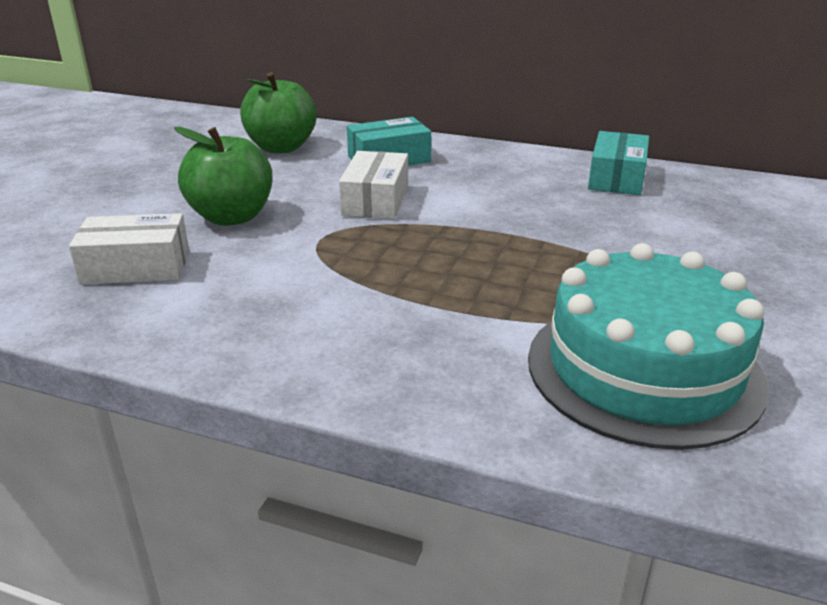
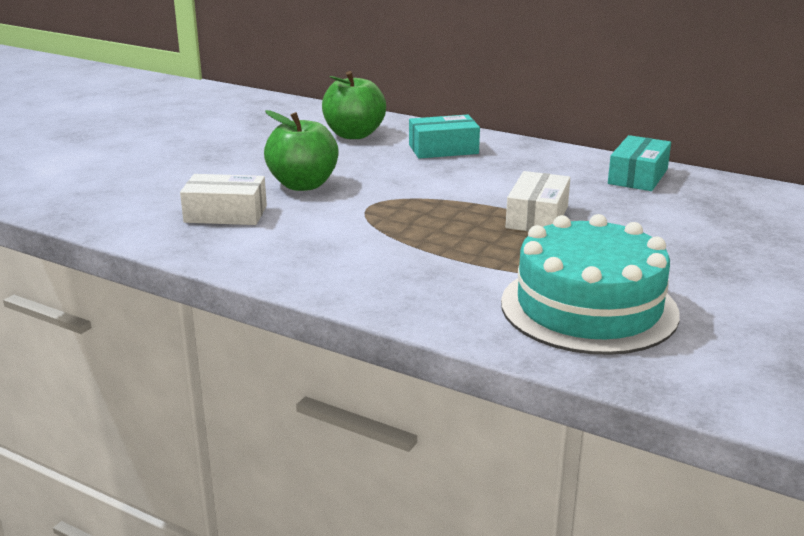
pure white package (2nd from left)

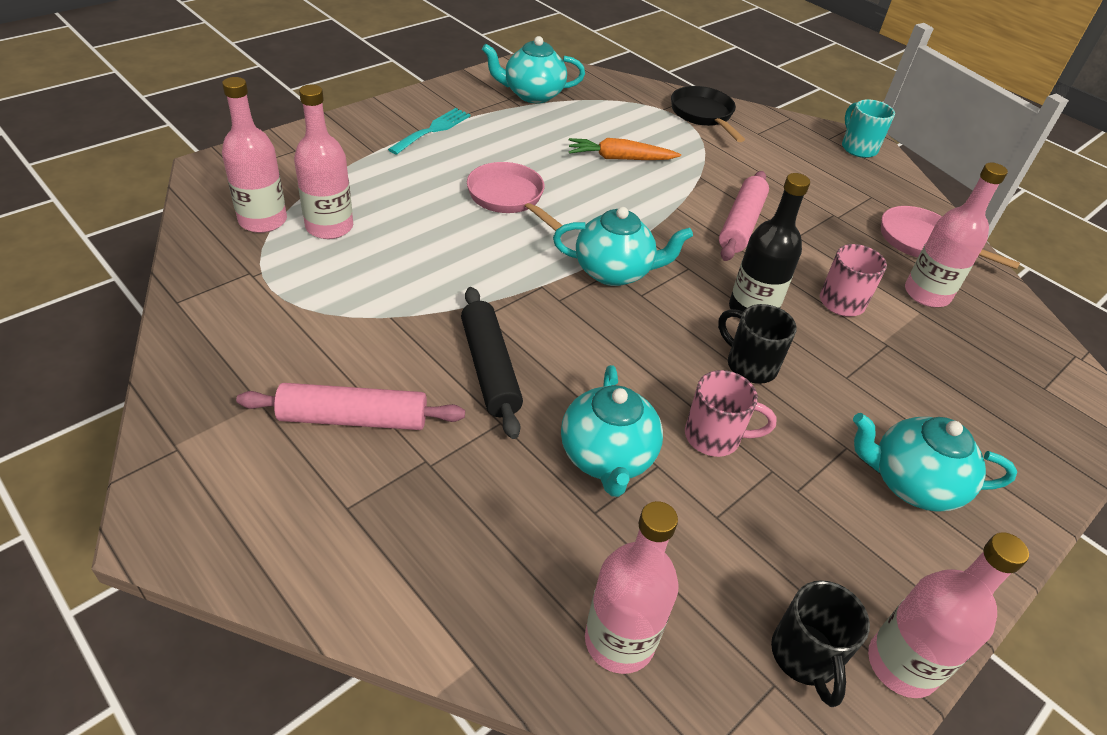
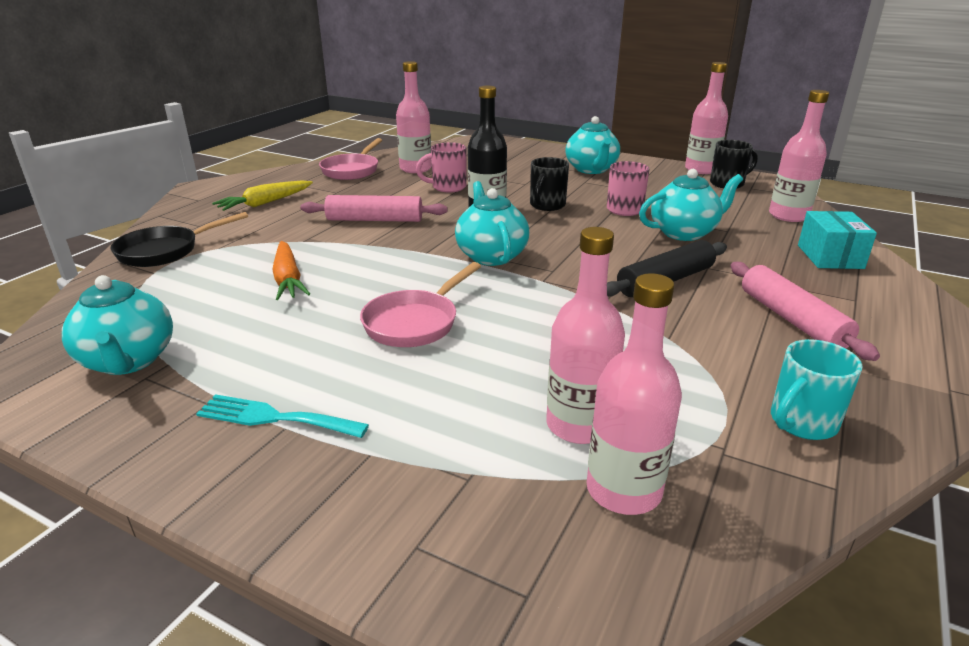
aqua coffee mug; yellow root vegetable; aqua package

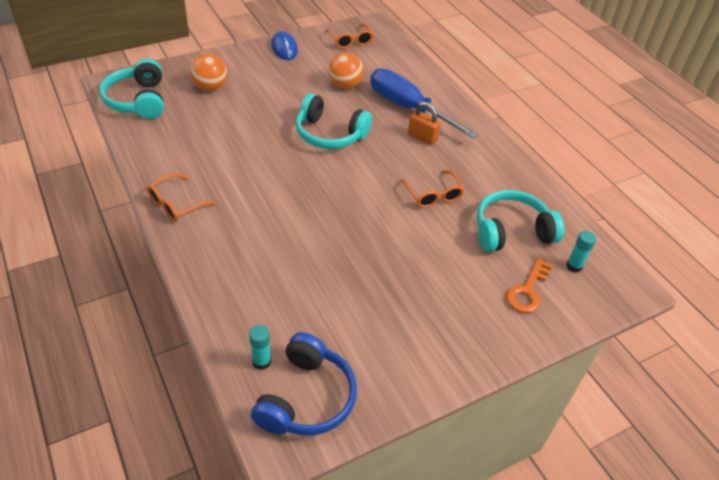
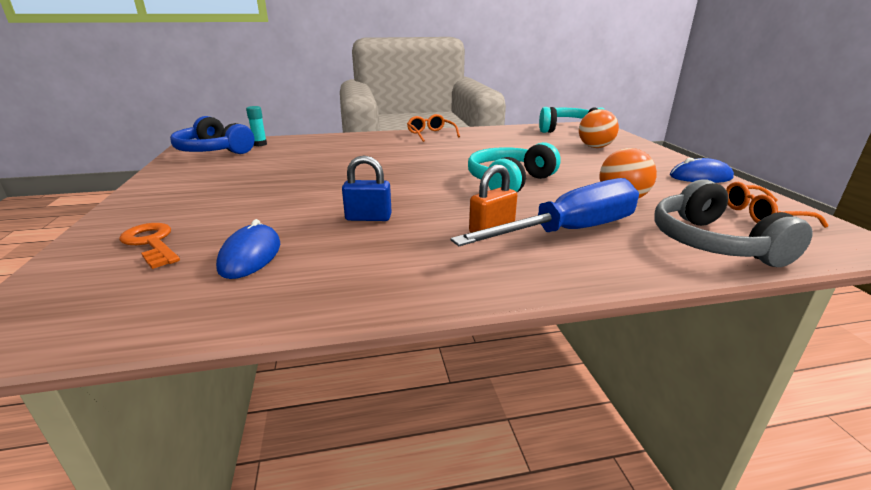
cobalt padlock; cobalt PC mouse (1st from left); aqua glue stick (2nd from left in the first image); grey headset

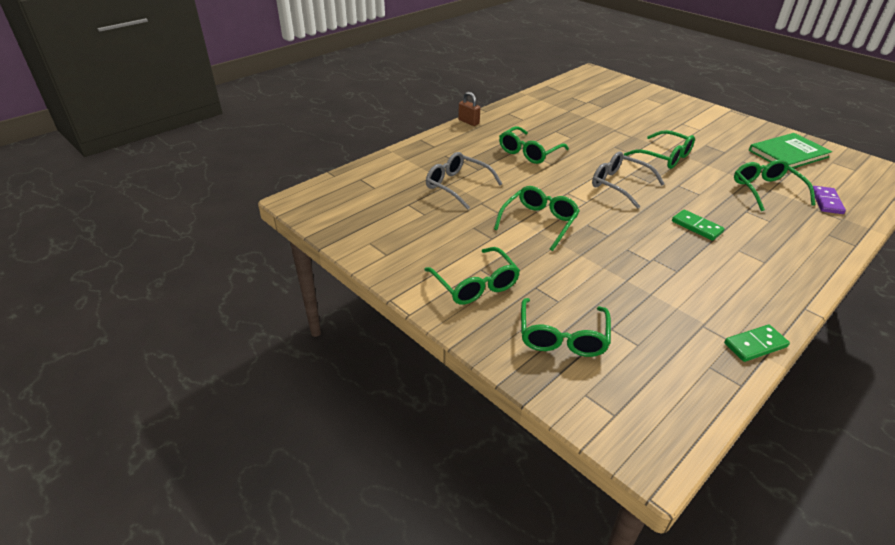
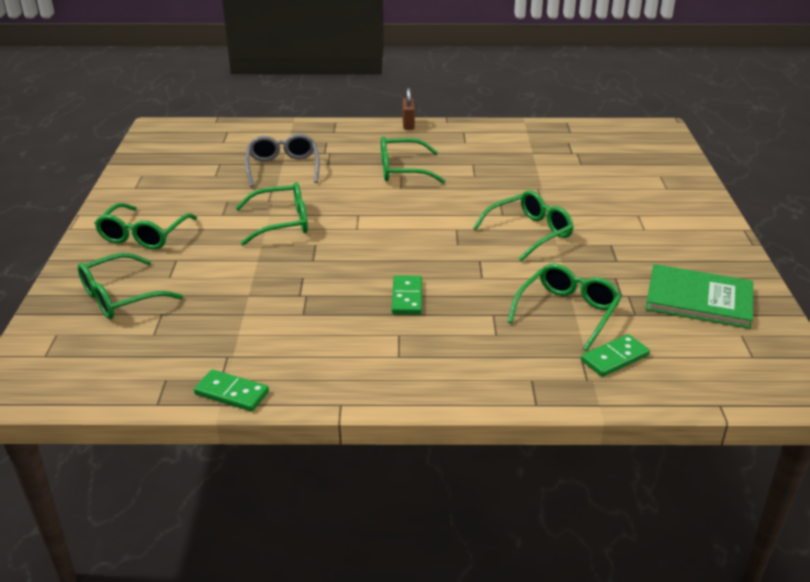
grey eyeglasses (2nd from left in the first image); leaf-green eyeglasses (5th from left); leaf-green domino (3rd from left)

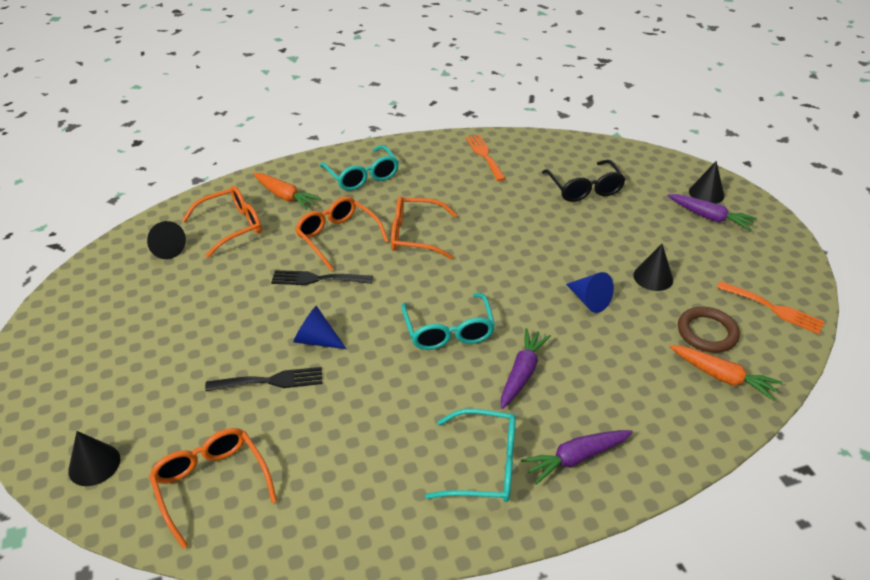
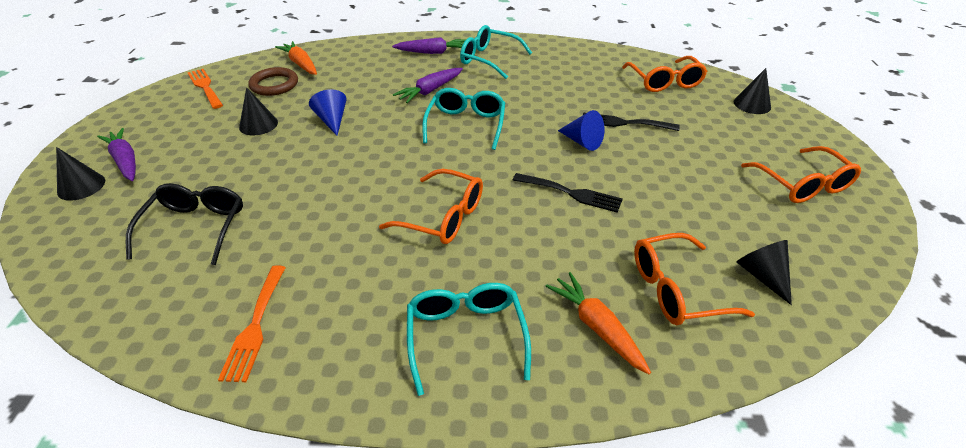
orange eyeglasses (4th from left)

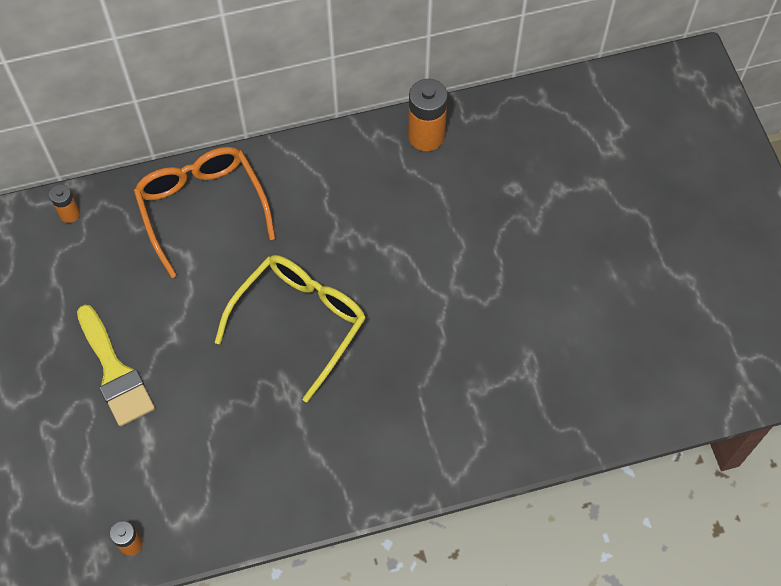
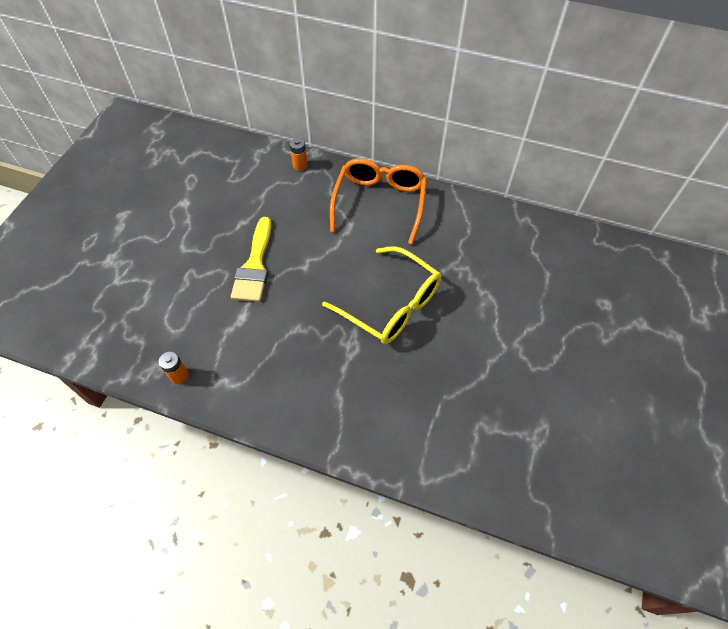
yellow eyeglasses; orange AA battery (3rd from left in the first image)

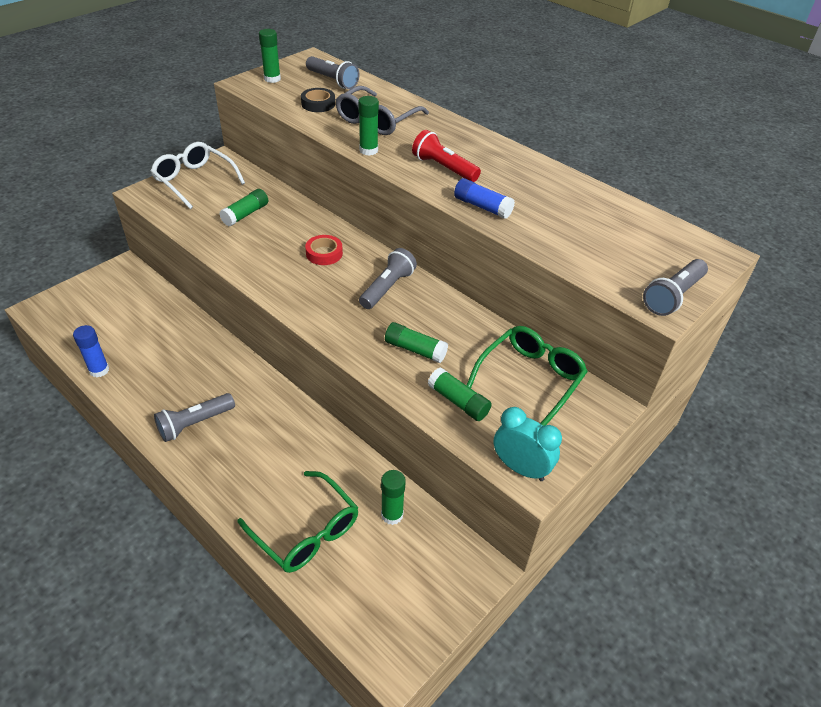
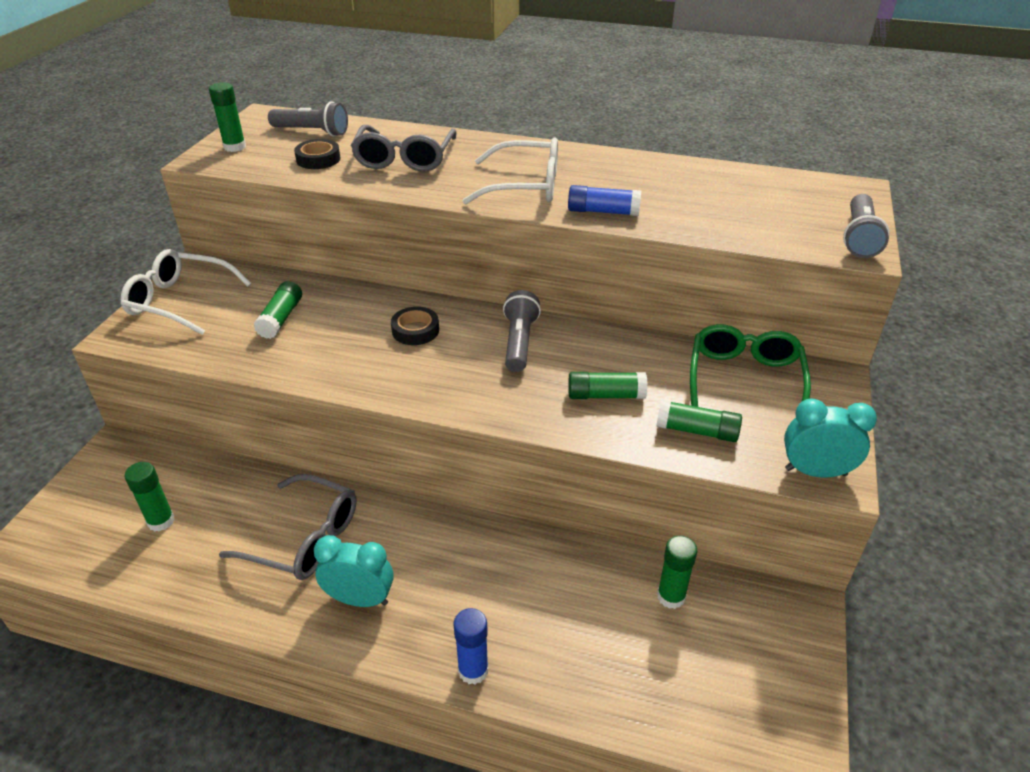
cobalt glue stick (1st from left); aqua clock (1st from left); leaf-green eyeglasses (1st from left in the first image); ebony sticky tape (2nd from left); leaf-green glue stick (1st from left); pure white eyeglasses (2nd from left); grey eyeglasses (1st from left)

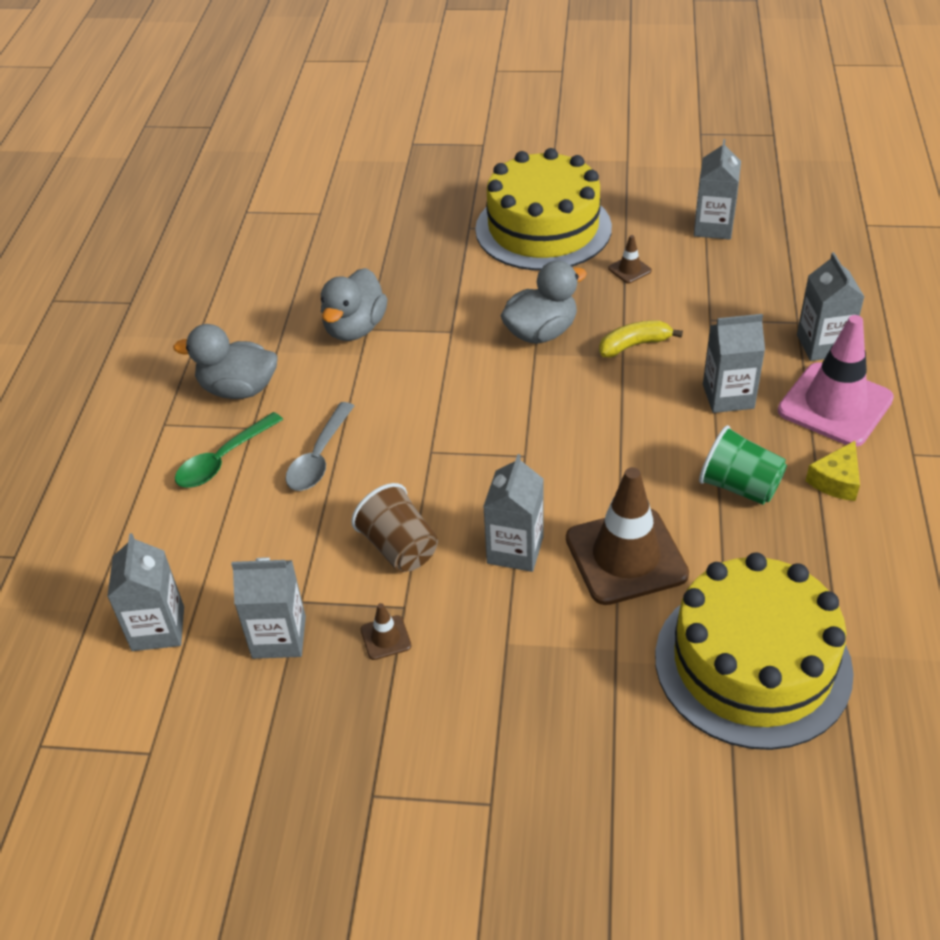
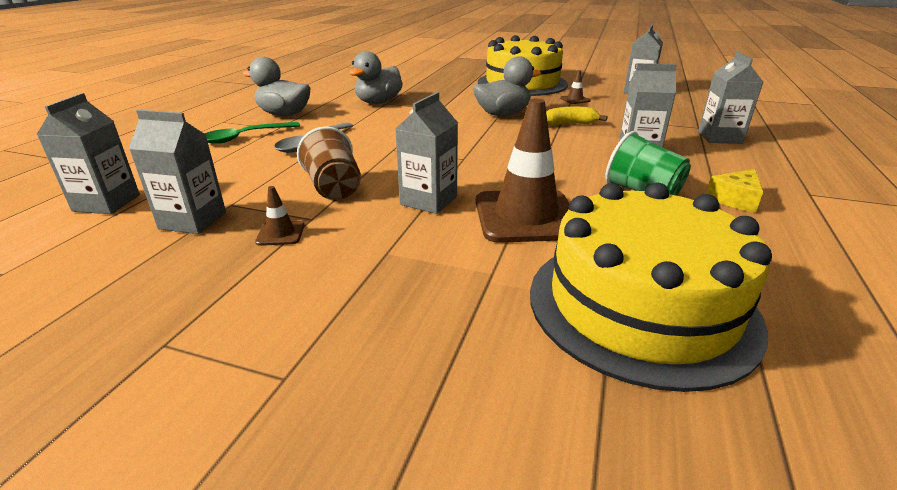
rosy road cone

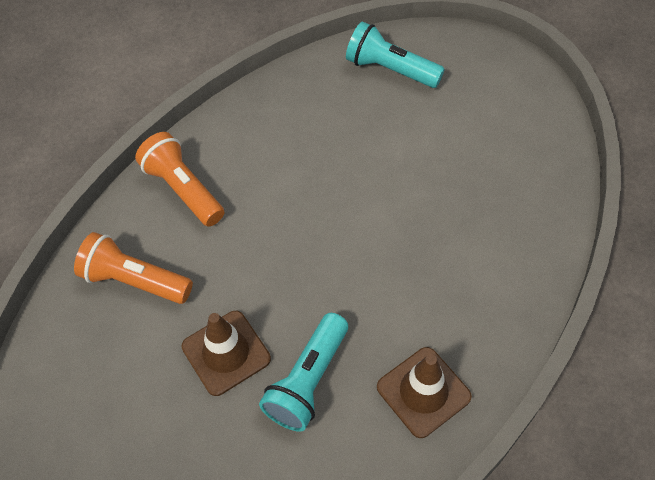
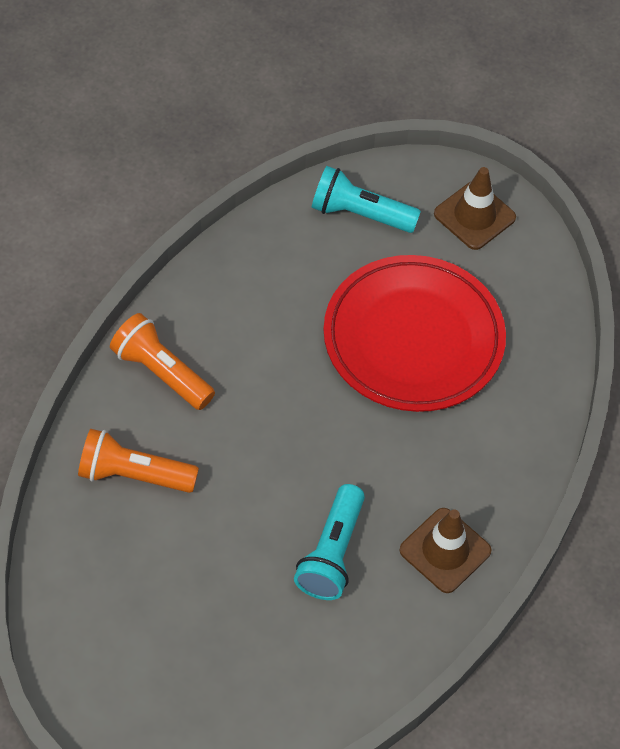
brown road cone (2nd from left); scarlet dinner plate

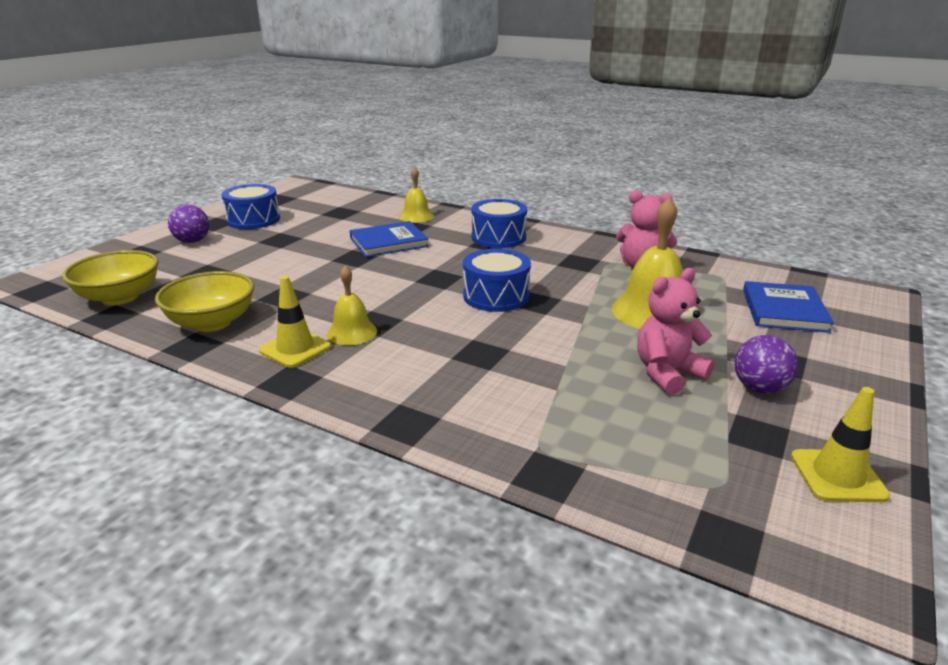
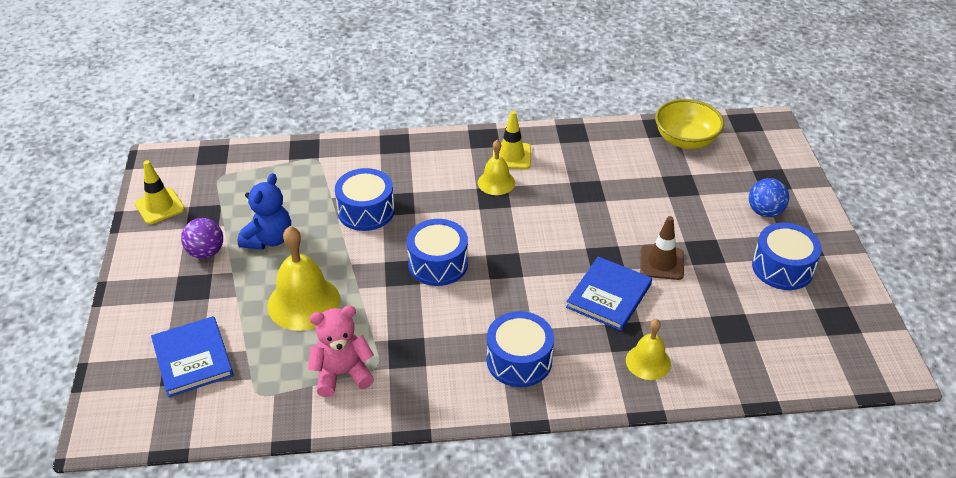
yellow deep dish (2nd from left in the first image); cobalt play ball; cobalt stuffed bear; cobalt drum (1st from left); brown road cone

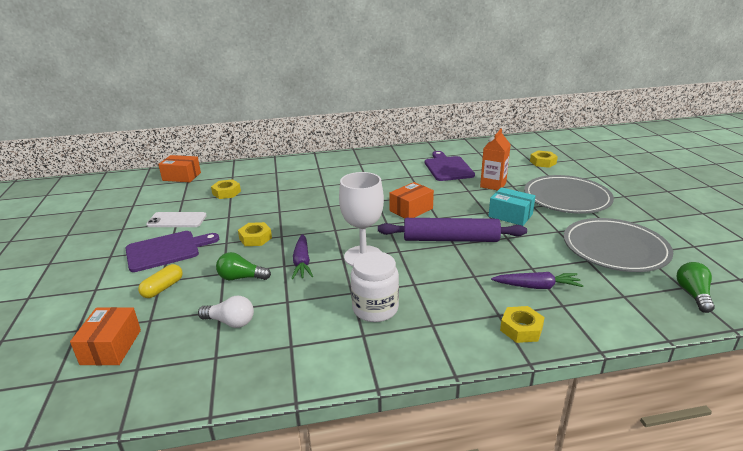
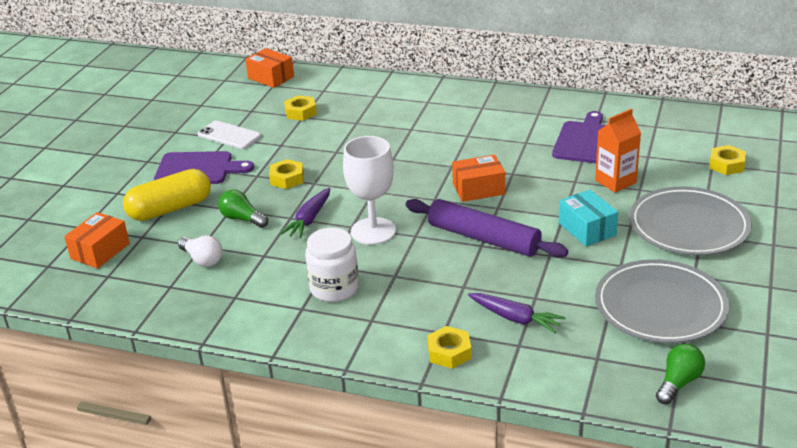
yellow pill

